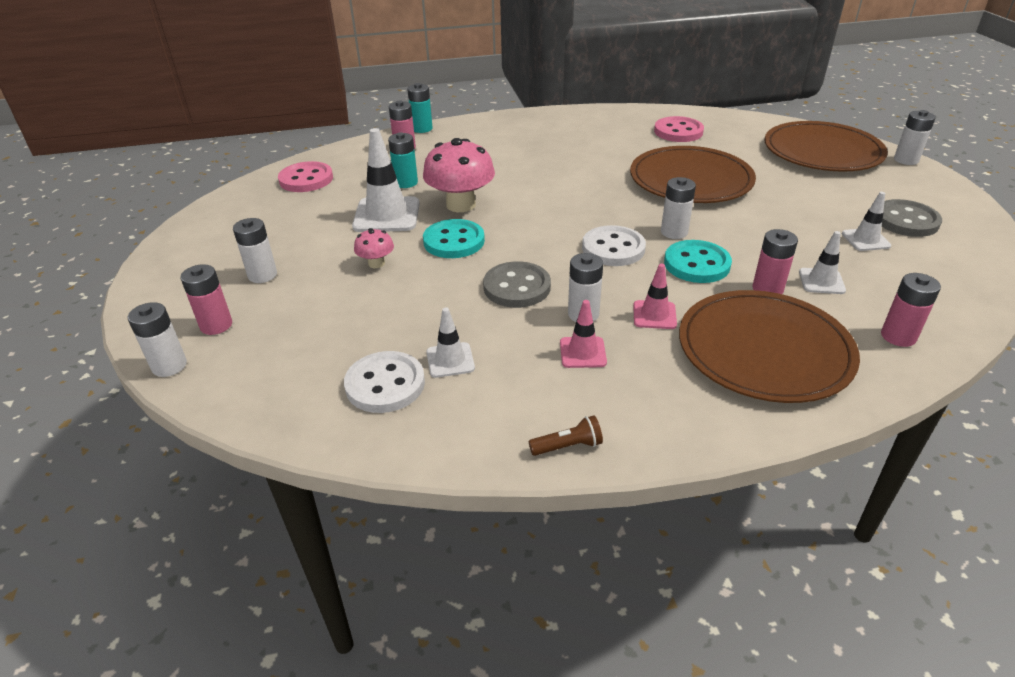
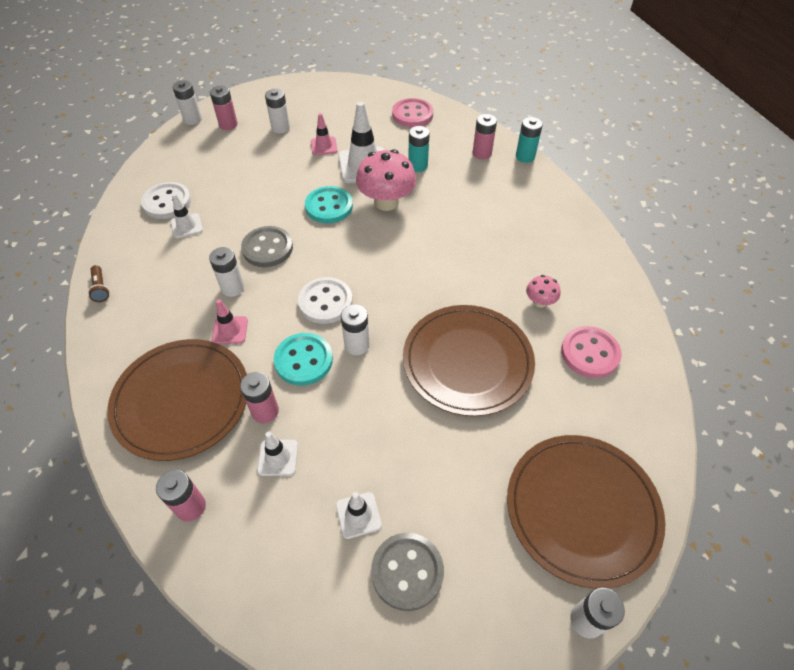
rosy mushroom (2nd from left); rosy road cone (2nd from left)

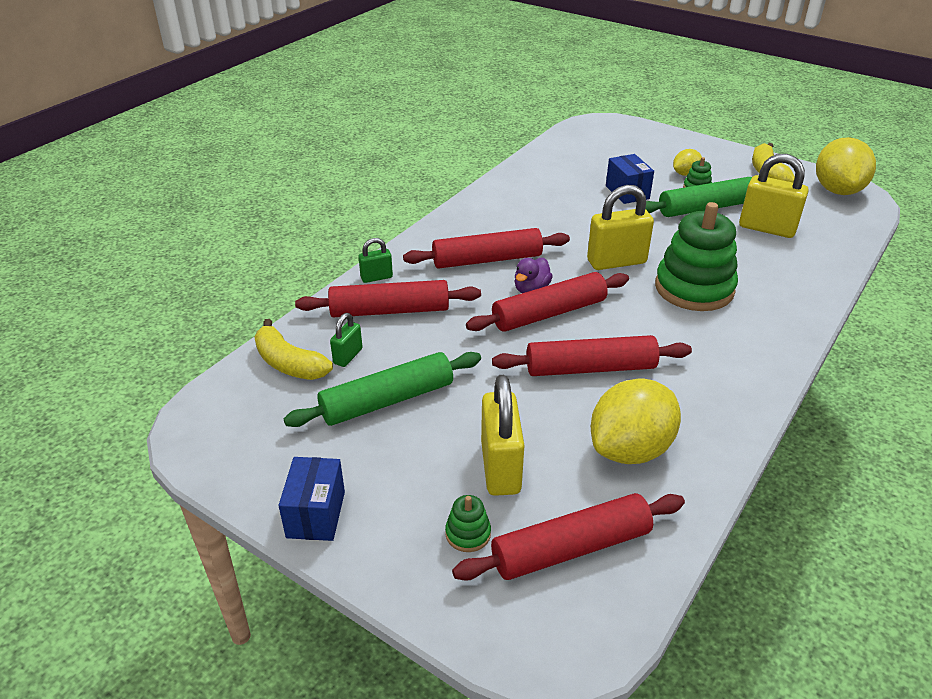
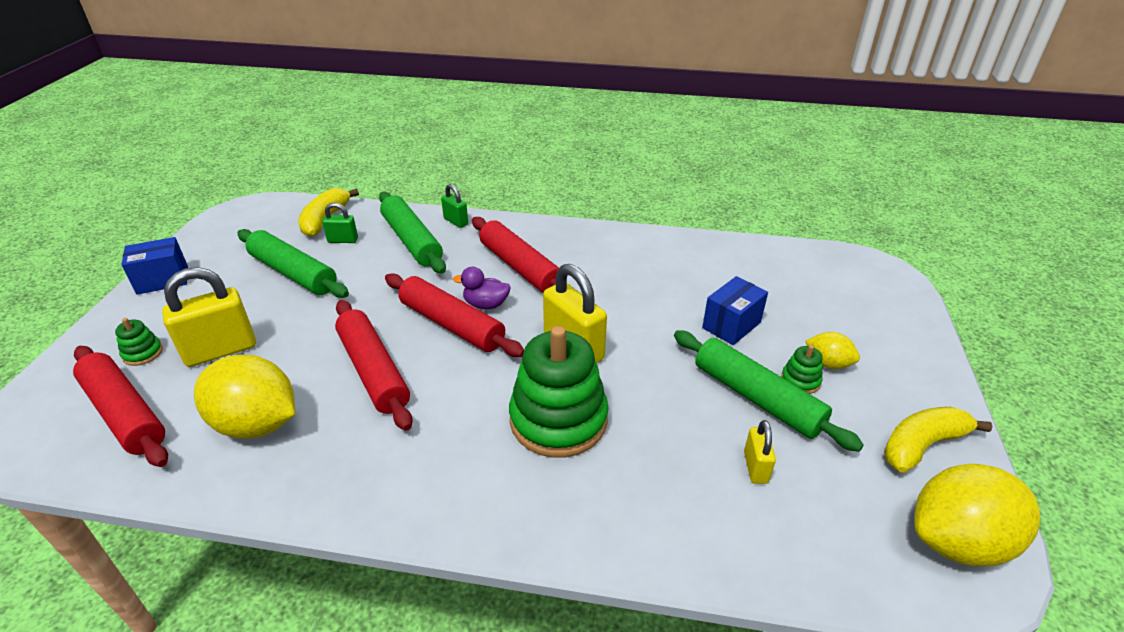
leaf-green rolling pin (2nd from left); yellow padlock (3rd from left)

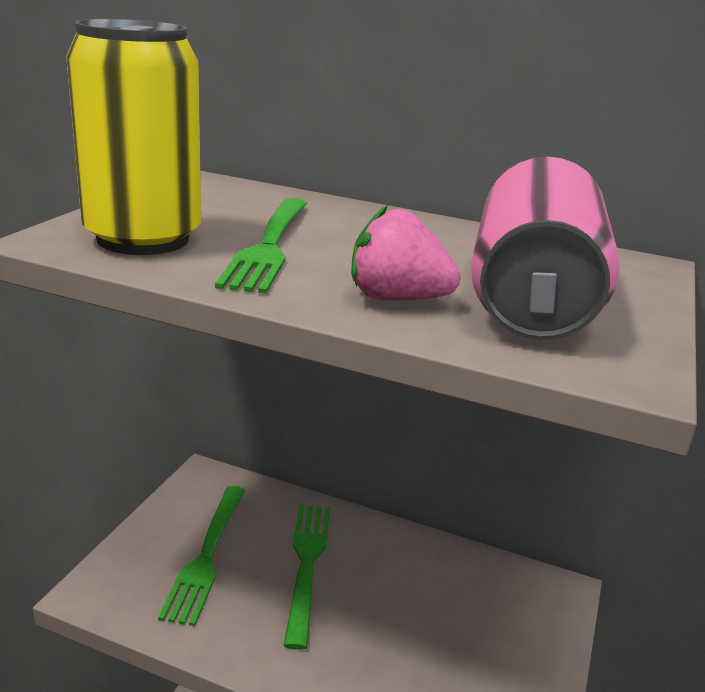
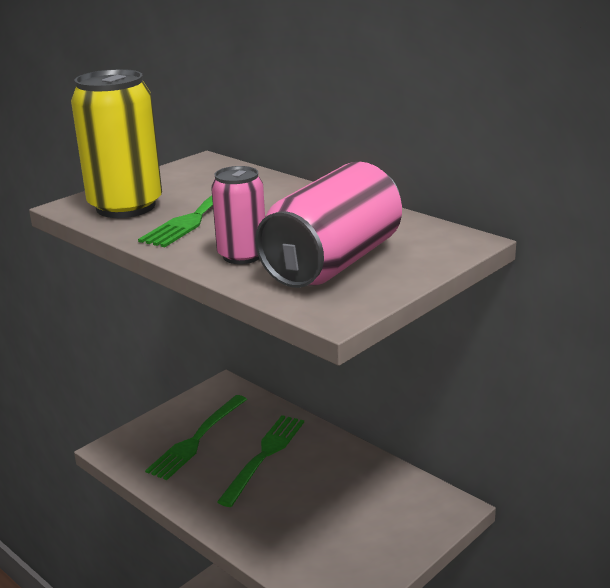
rosy tin (1st from left)

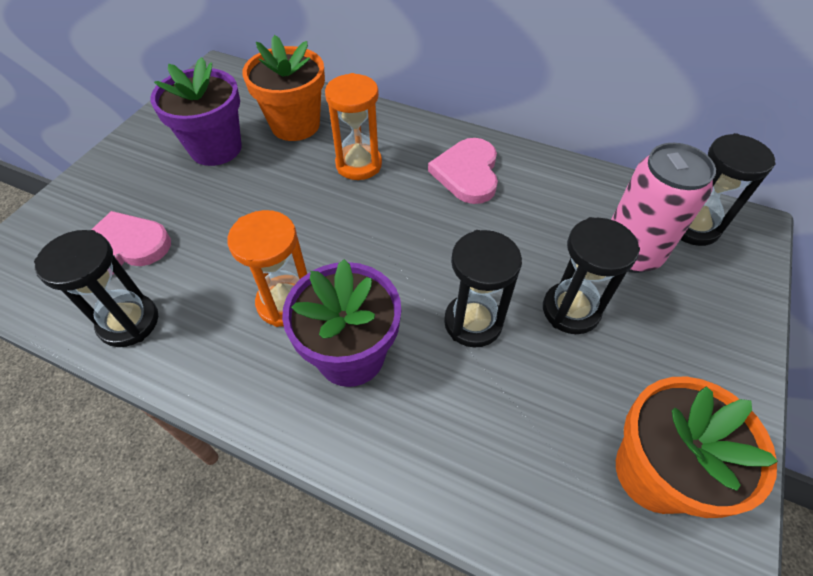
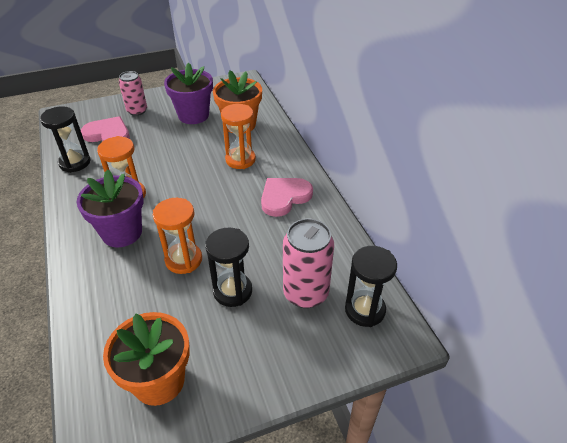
orange hourglass (2nd from left); rosy tin (1st from left)

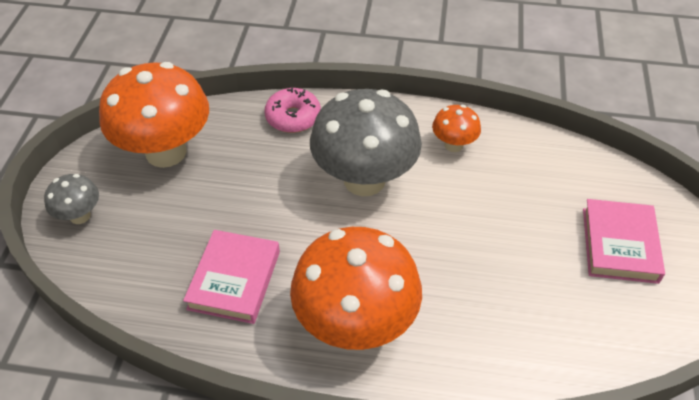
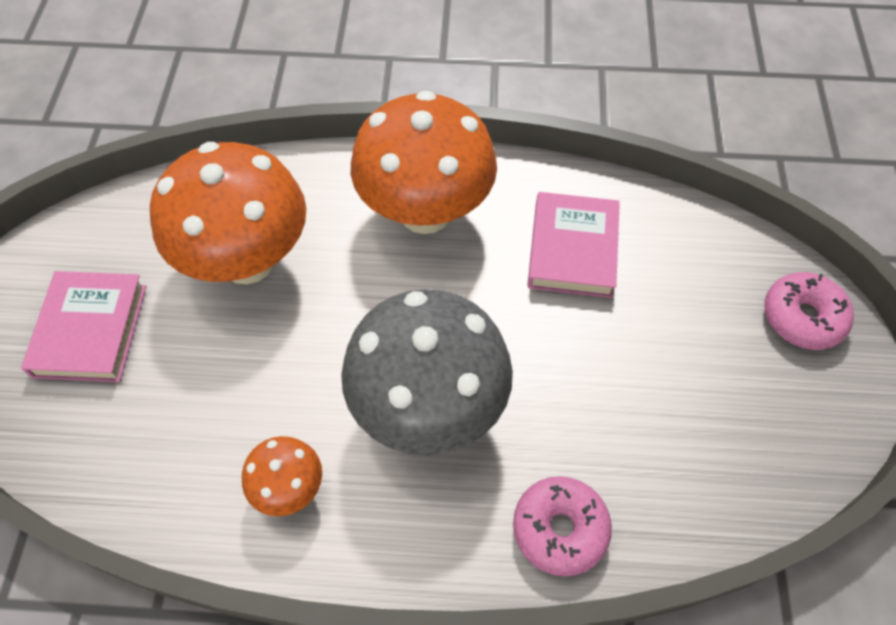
rosy doughnut (2nd from left); orange mushroom (1st from left)

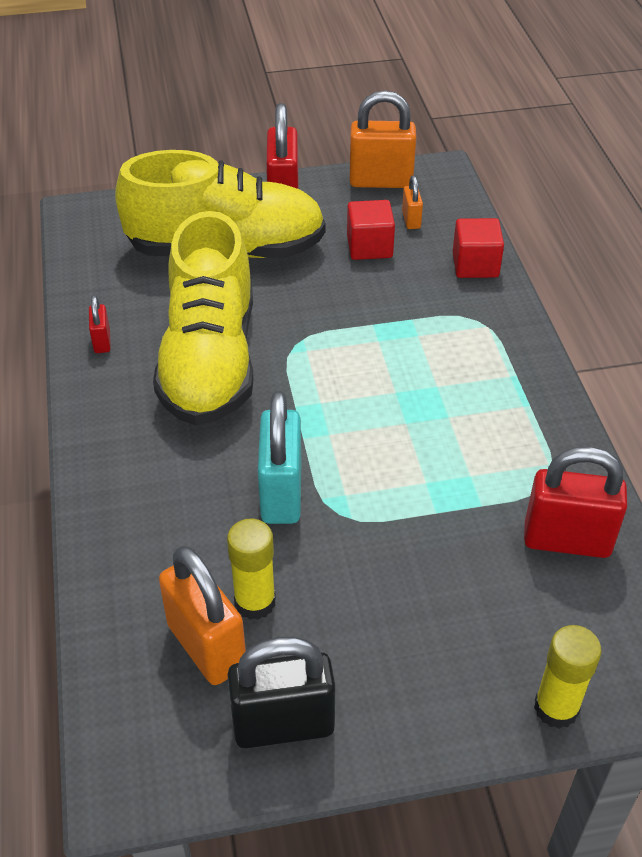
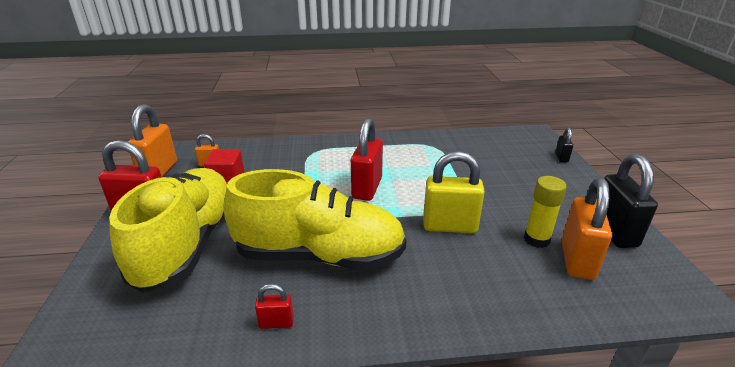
orange padlock (3rd from left); yellow padlock; scarlet solid cube (2nd from left in the first image); scarlet padlock (3rd from left); ebony padlock (1st from left)

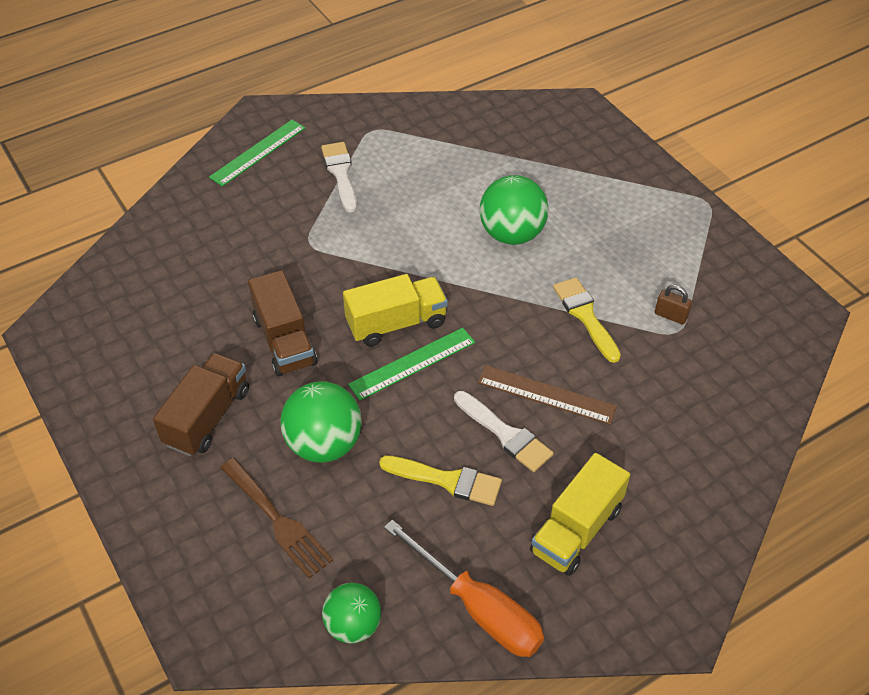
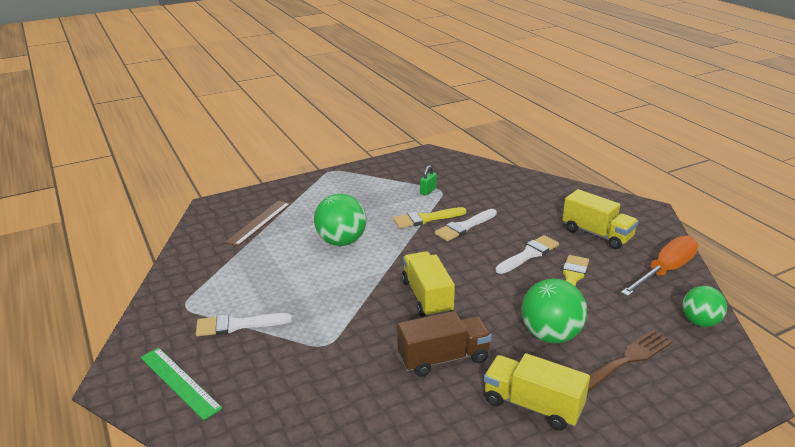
yellow lorry (2nd from left); leaf-green ruler (2nd from left in the first image); brown ruler; leaf-green padlock; pure white paintbrush (2nd from left)

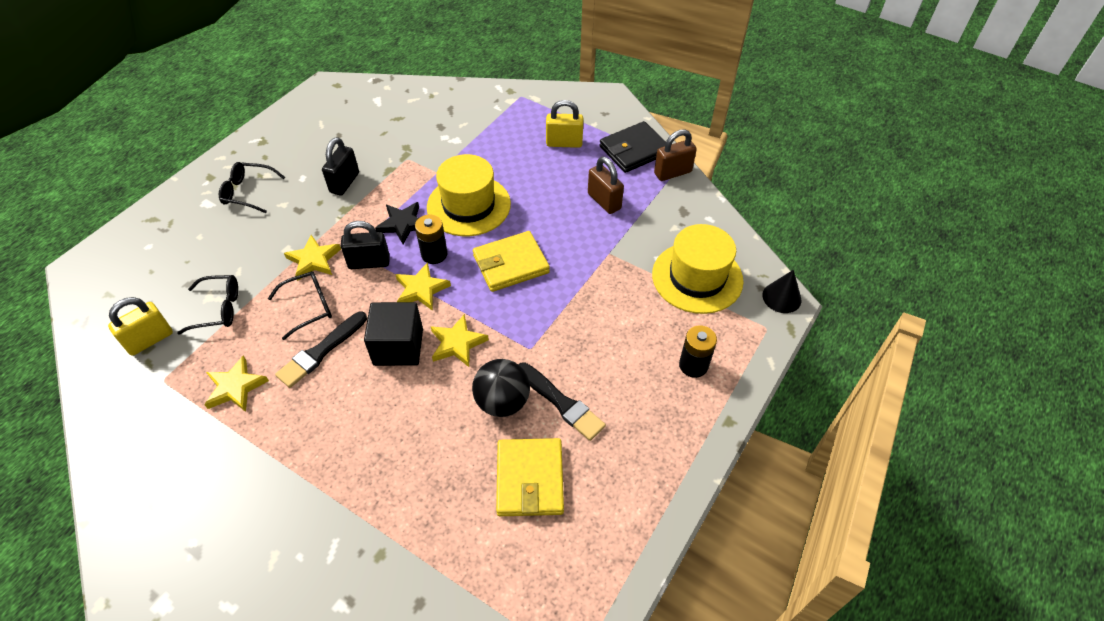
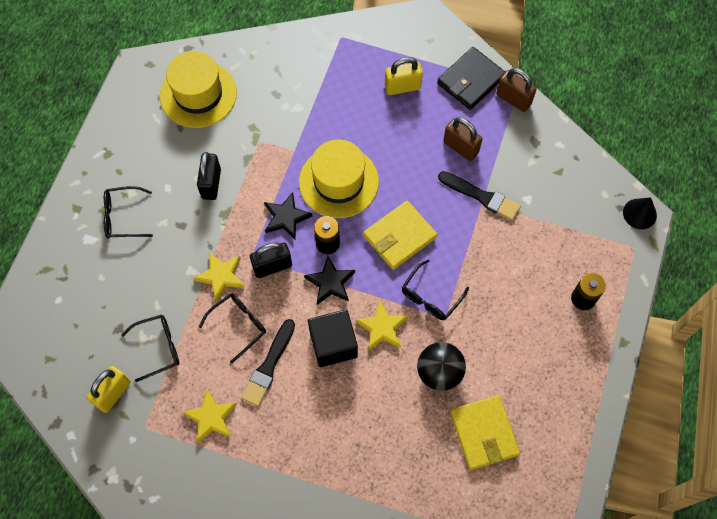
ebony star (2nd from left); ebony paintbrush (2nd from left); yellow hat (1st from left); brown padlock (2nd from left); ebony eyeglasses (4th from left)

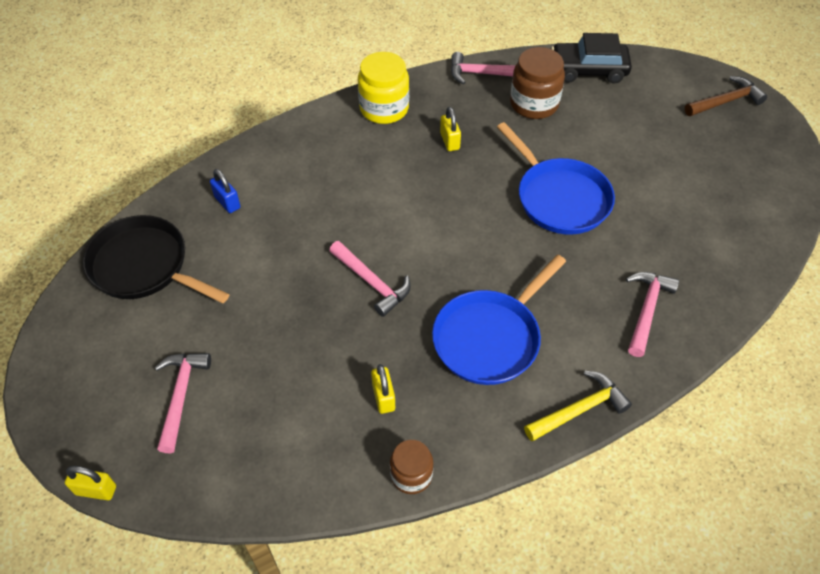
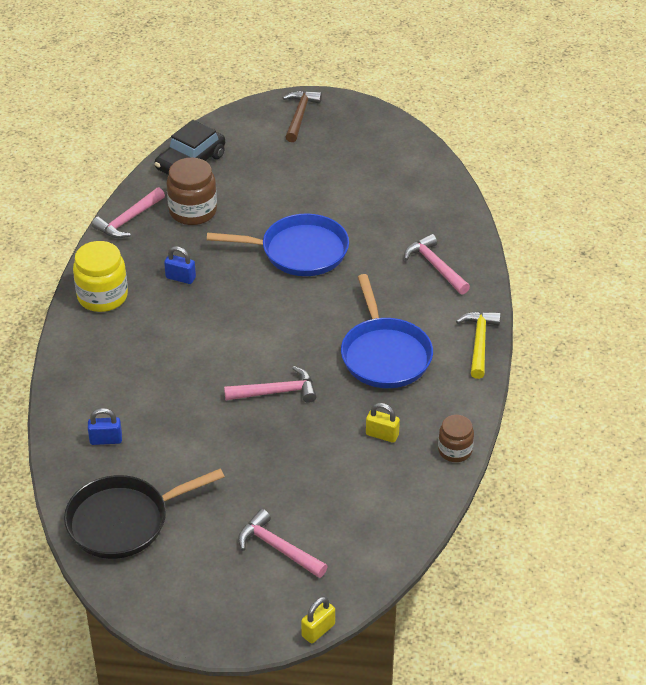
cobalt padlock (2nd from left)

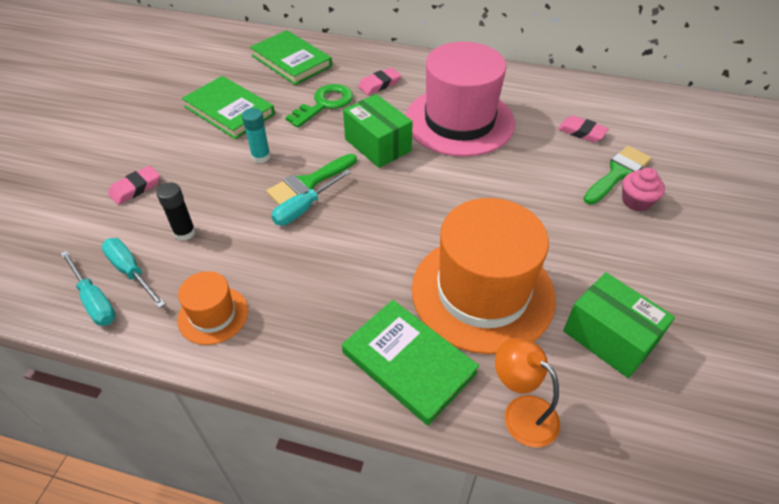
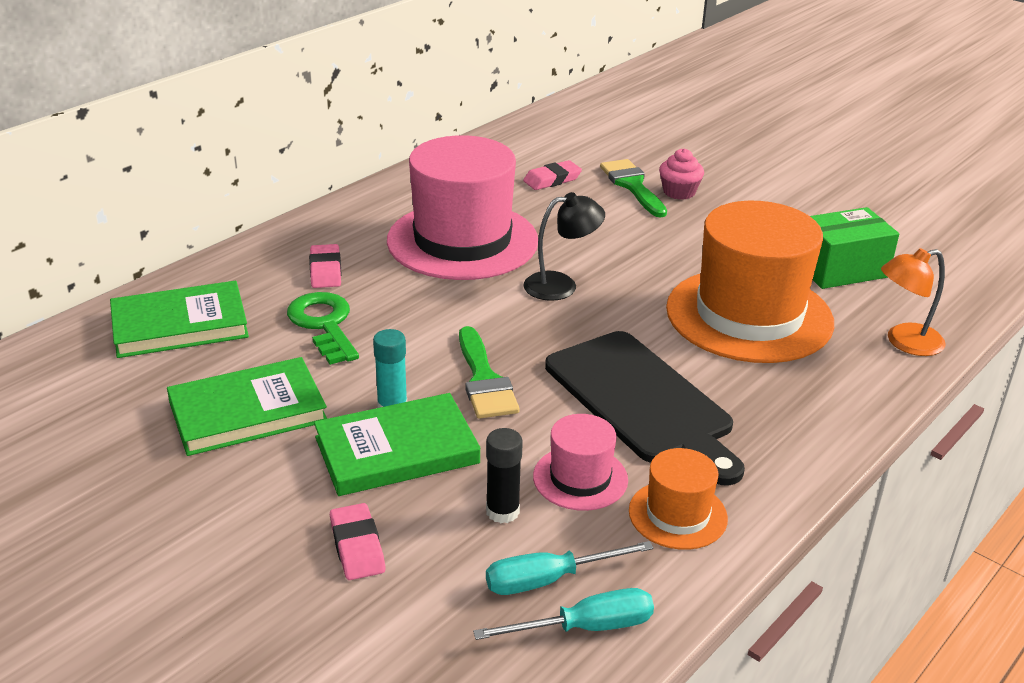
aqua hand screwdriver (3rd from left in the first image); leaf-green book (3rd from left); leaf-green package (1st from left in the first image); ebony reading lamp; rosy hat (2nd from left); ebony bread board

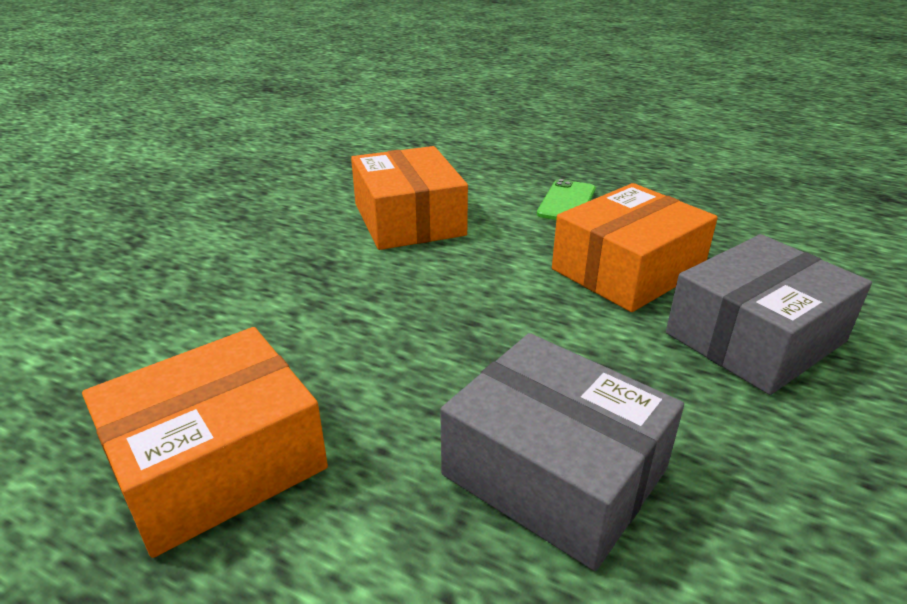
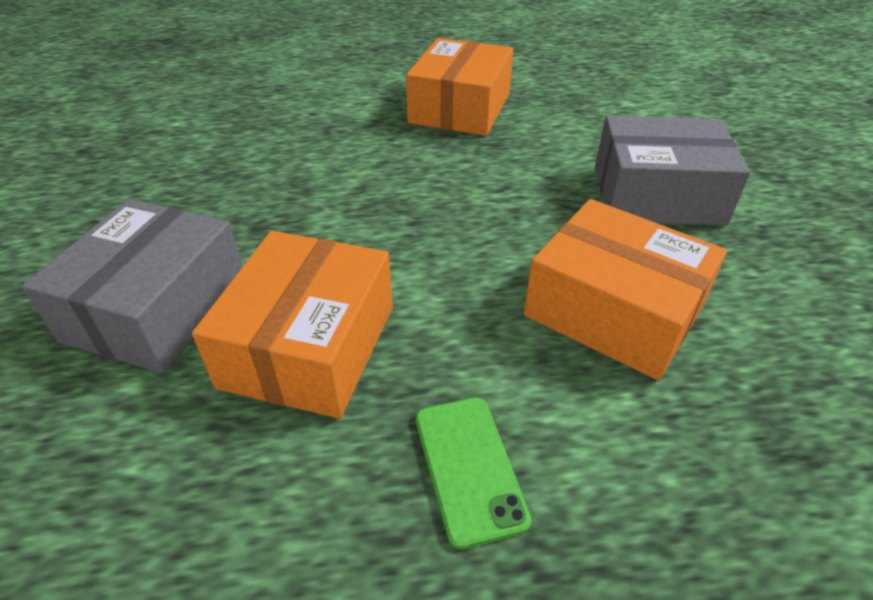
grey package (2nd from left)

